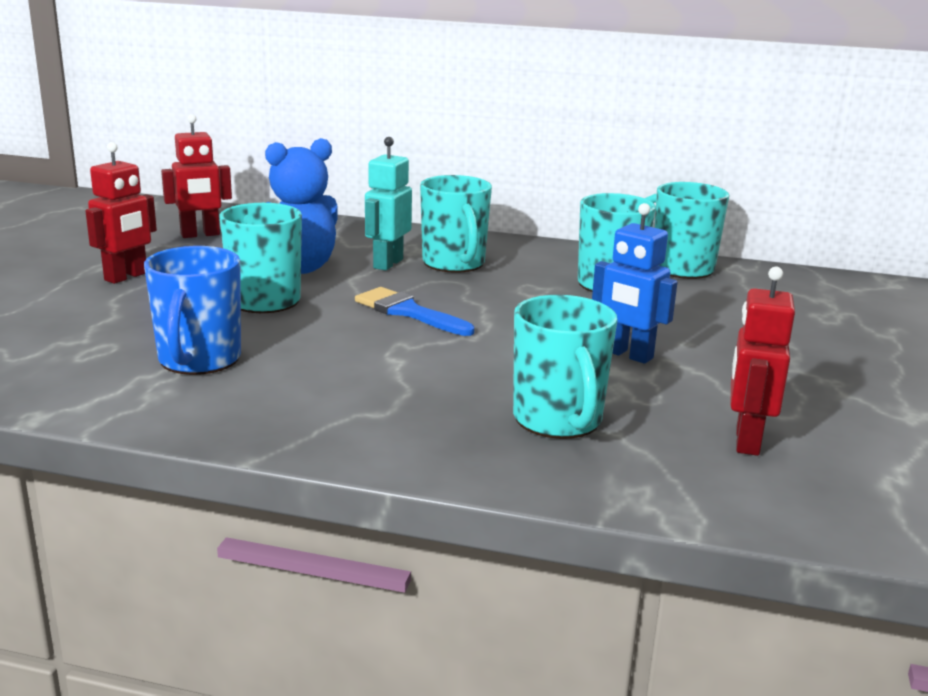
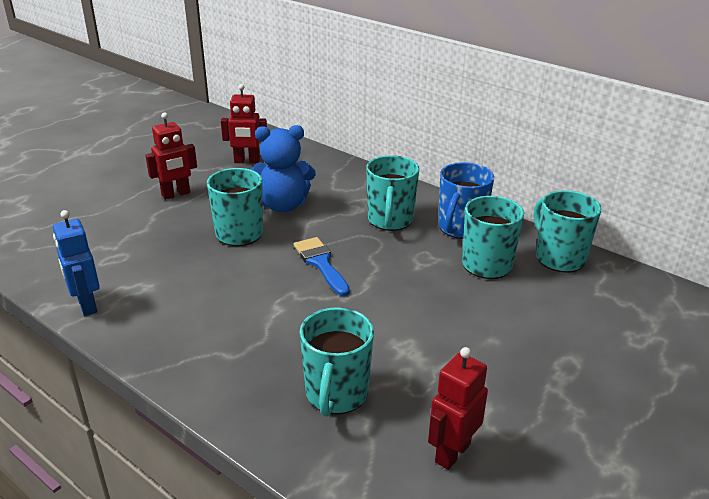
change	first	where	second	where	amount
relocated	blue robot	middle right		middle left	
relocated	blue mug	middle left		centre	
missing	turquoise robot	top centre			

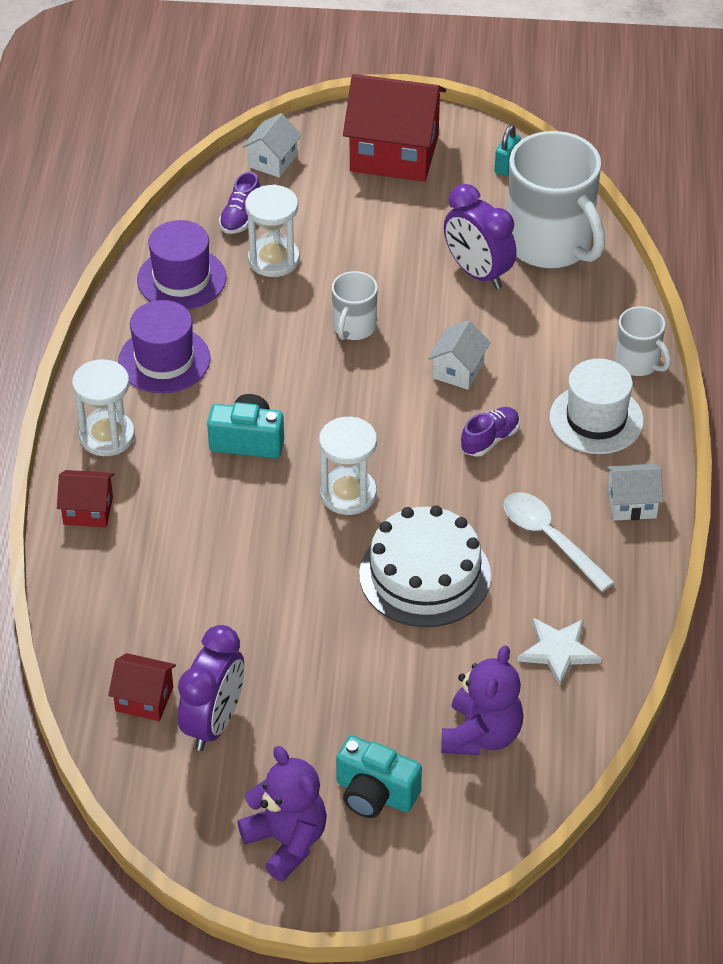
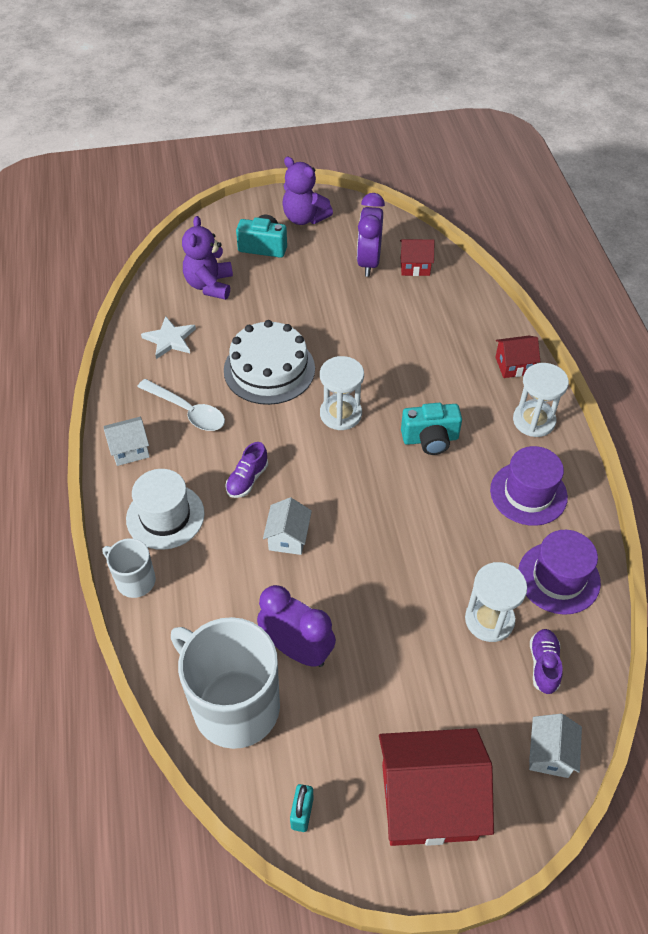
change	first	where	second	where	amount
missing	white mug (no. 1 from left)	top centre			

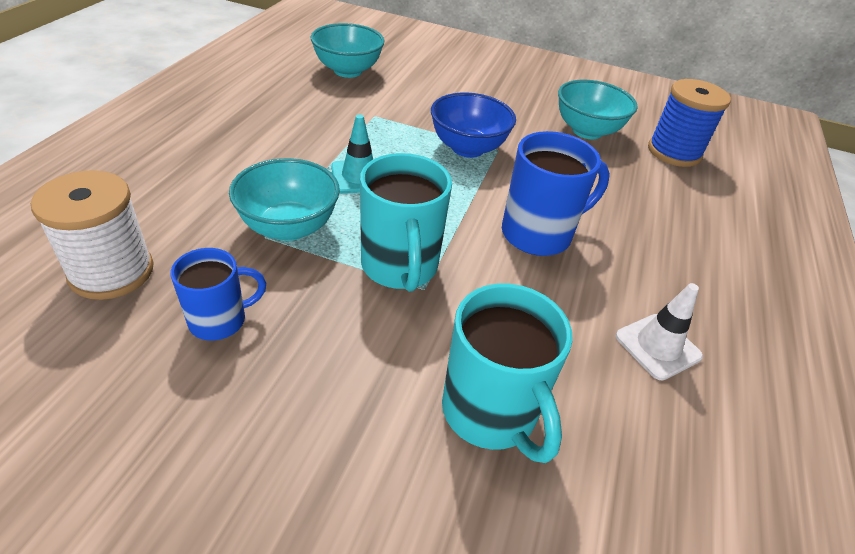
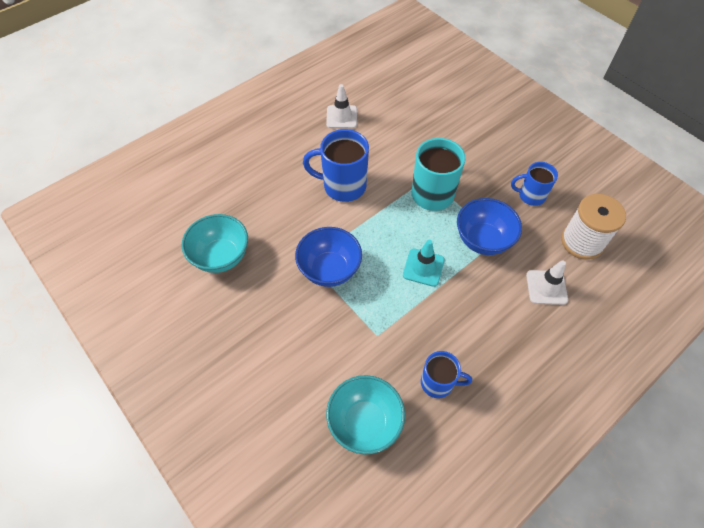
change	first	where	second	where	amount
appeared			blue mug (no. 2 from left)	bottom centre	
colour	turquoise bowl (no. 1 from left)	middle left	blue bowl (no. 2 from left)	middle right	
appeared			white traffic cone (no. 2 from left)	middle right	
missing	turquoise mug (no. 2 from left)	bottom centre			
missing	blue spool	top right			

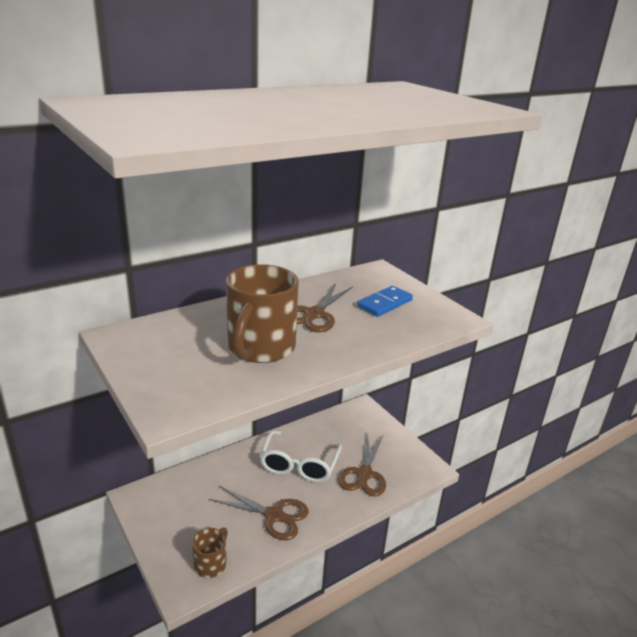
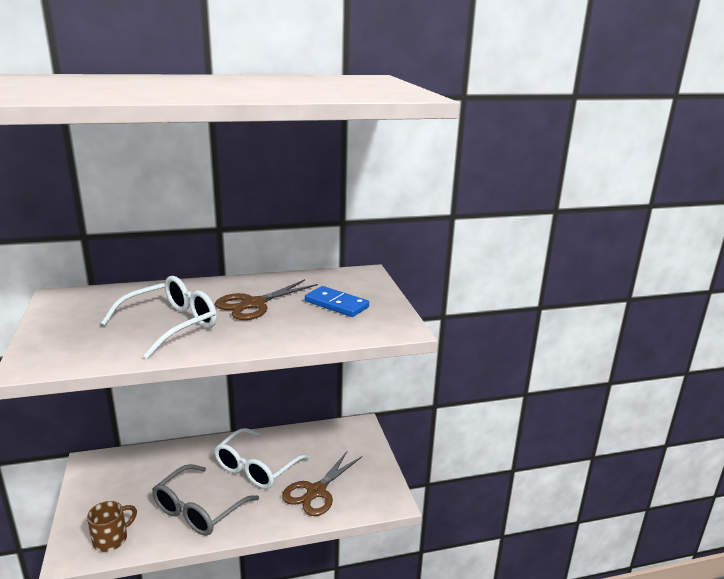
change	first	where	second	where	amount
exchanged	brown mug (no. 2 from left)	centre	white glasses (no. 1 from left)	middle left	
exchanged	brown scissors (no. 1 from left)	bottom centre	grey glasses	bottom left	
spun	blue domino	centre		centre	60 degrees clockwise

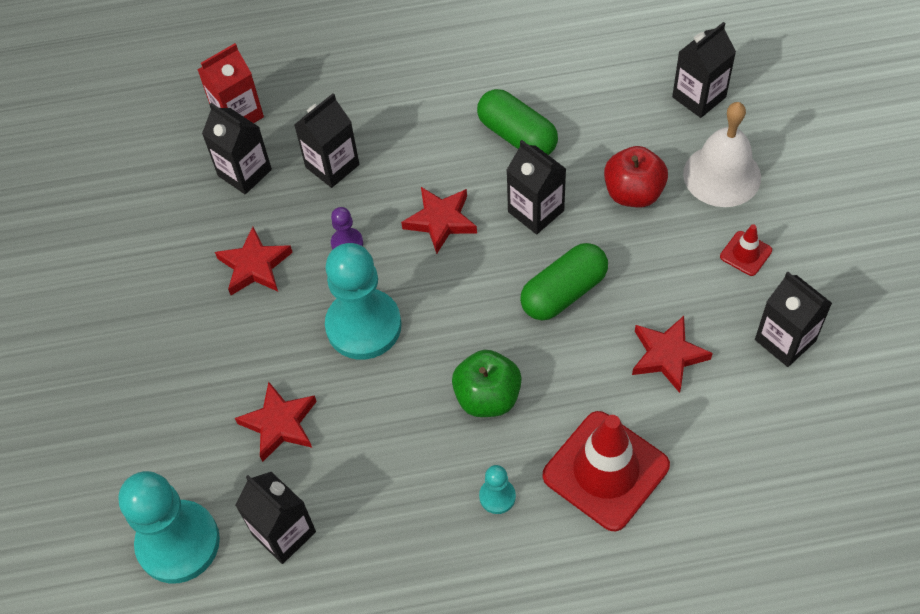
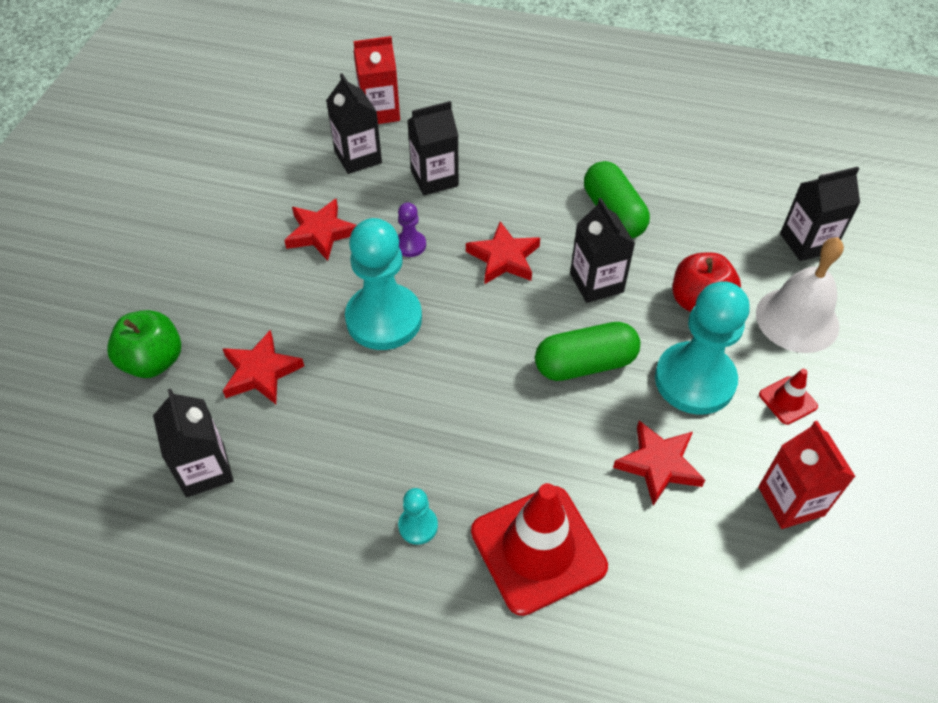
change	first	where	second	where	amount
relocated	green apple	centre		middle left	
relocated	turquoise pawn (no. 1 from left in the first image)	bottom left	turquoise pawn (no. 3 from left)	middle right	
colour	black carton (no. 6 from left)	middle right	red carton (no. 2 from left)	bottom right	

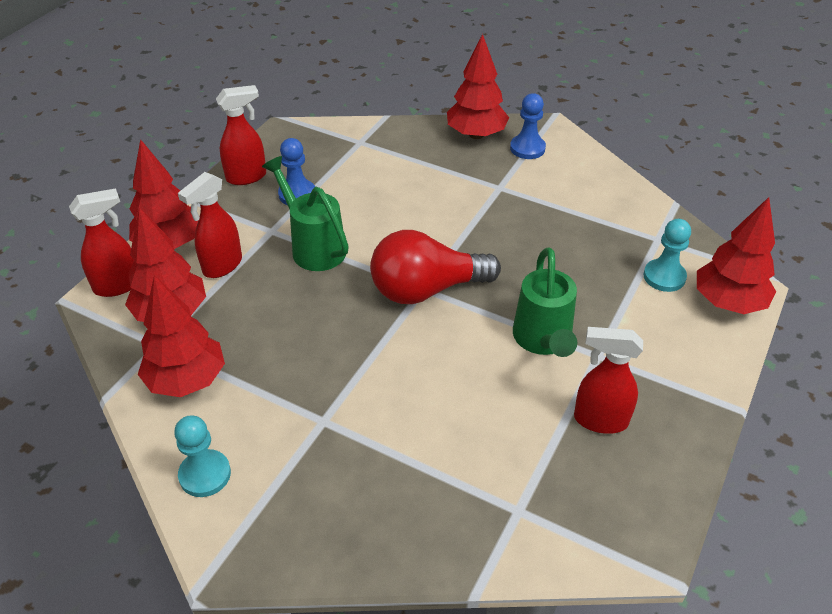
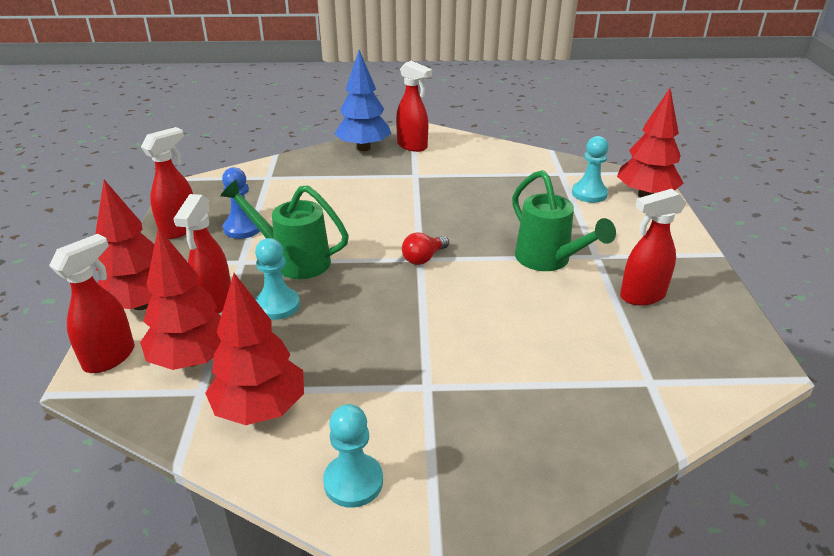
change	first	where	second	where	amount
appeared			turquoise pawn (no. 1 from left)	middle left	
colour	red tree (no. 4 from left)	top centre	blue tree	top centre	
exchanged	blue pawn (no. 2 from left)	top centre	red spray bottle (no. 4 from left)	top centre	
size	red light bulb	centre		centre	x0.46

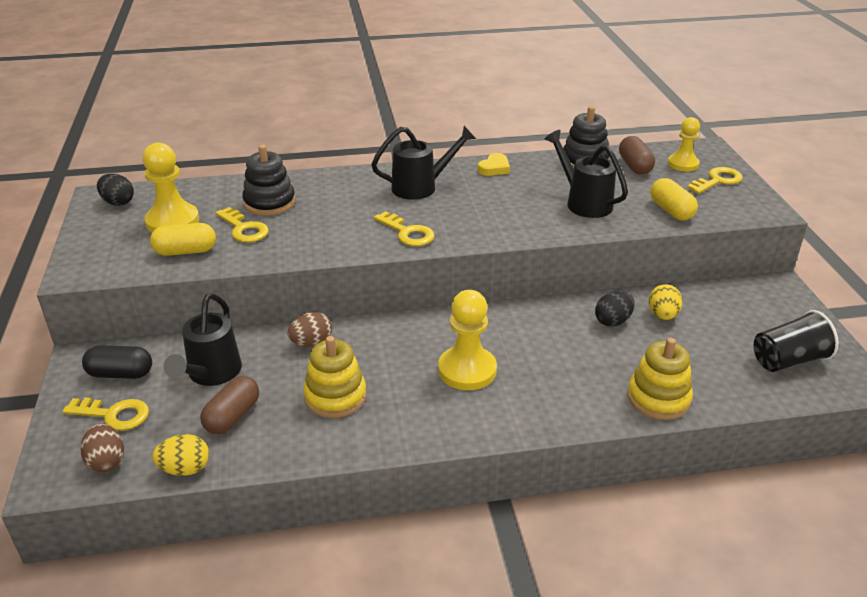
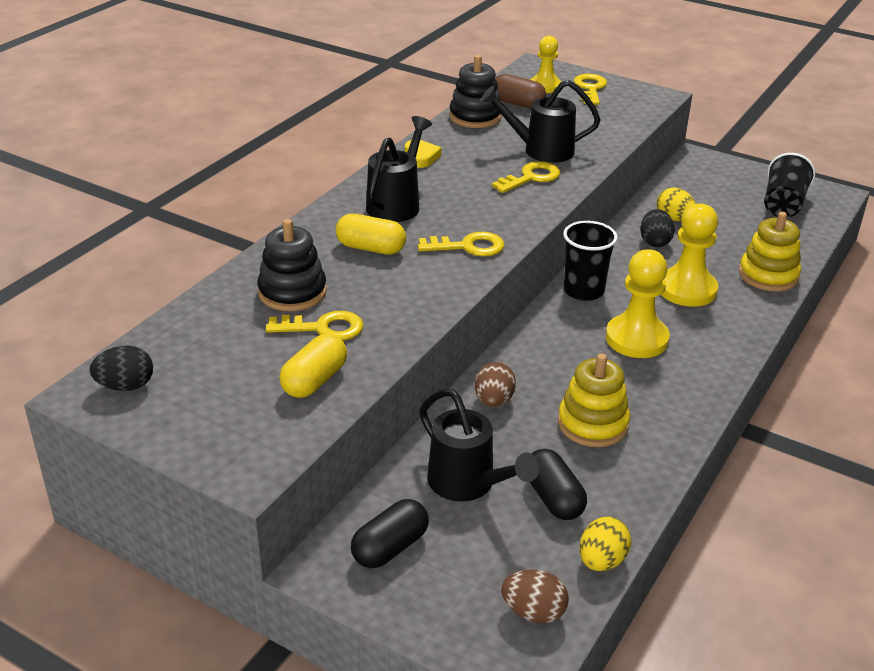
change	first	where	second	where	amount
relocated	yellow capsule (no. 2 from left)	middle right		centre	
relocated	yellow key (no. 1 from left in the first image)	bottom left	yellow key (no. 3 from left)	top centre	
colour	brown capsule (no. 1 from left)	bottom left	black capsule (no. 2 from left)	bottom centre	
appeared			black cup (no. 1 from left)	middle right	
relocated	yellow pawn (no. 1 from left in the first image)	top left	yellow pawn (no. 3 from left)	middle right	

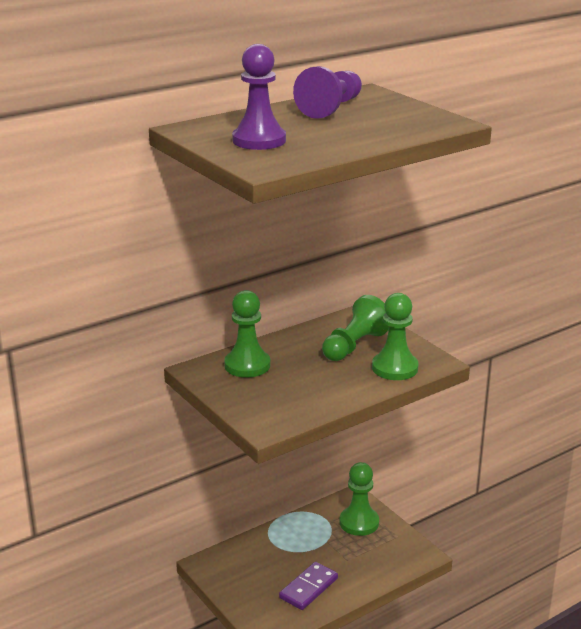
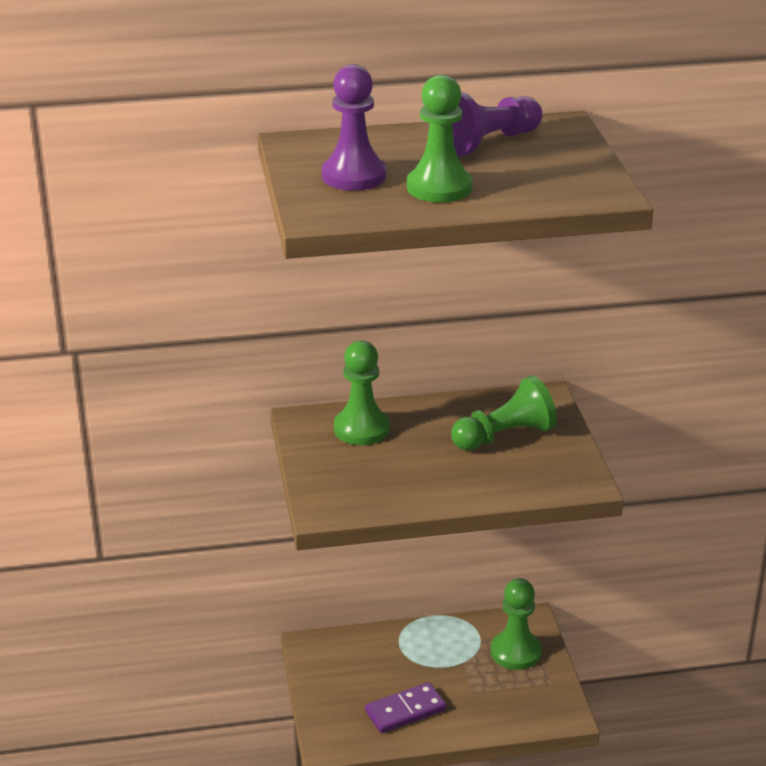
change	first	where	second	where	amount
relocated	green pawn (no. 4 from left in the first image)	middle right	green pawn (no. 2 from left)	top centre	

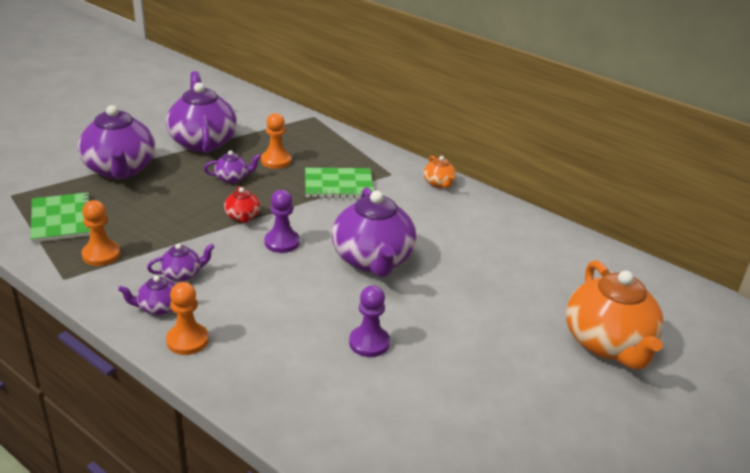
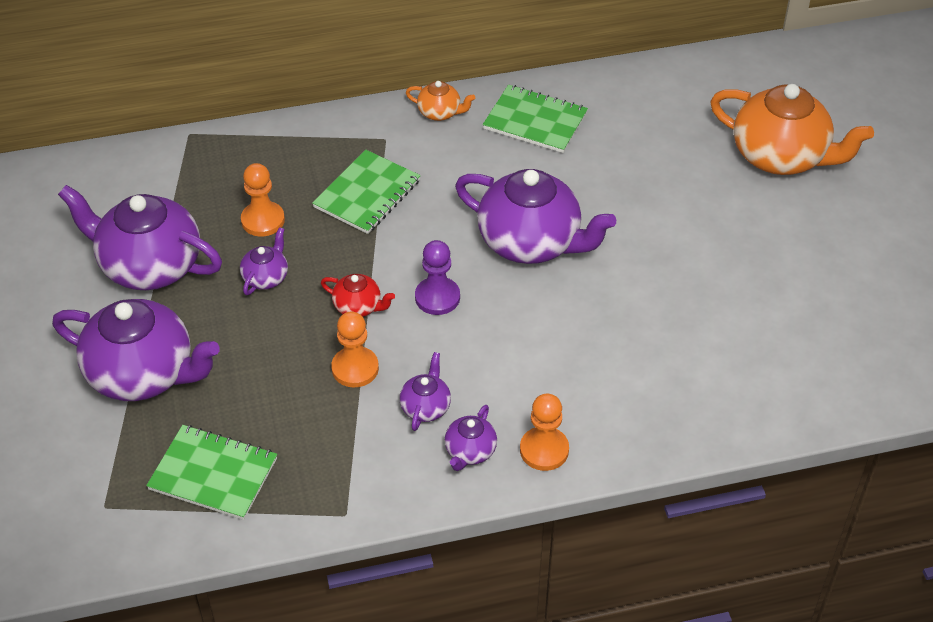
change	first	where	second	where	amount
relocated	orange pawn (no. 1 from left in the first image)	middle left	orange pawn (no. 2 from left)	centre	
appeared			green notebook (no. 3 from left)	top centre	
missing	purple pawn (no. 2 from left)	bottom centre			

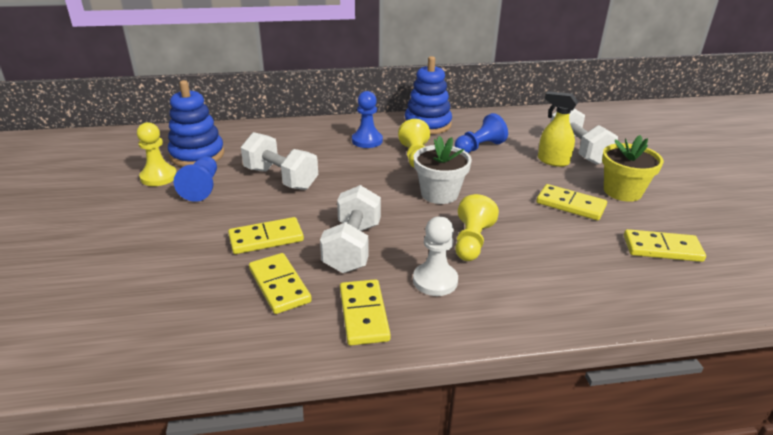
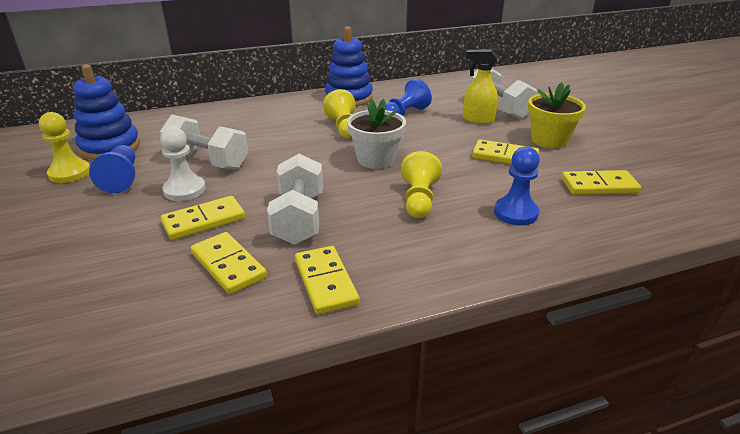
change	first	where	second	where	amount
relocated	white pawn	centre		middle left	
relocated	blue pawn (no. 2 from left in the first image)	top centre	blue pawn (no. 3 from left)	middle right	

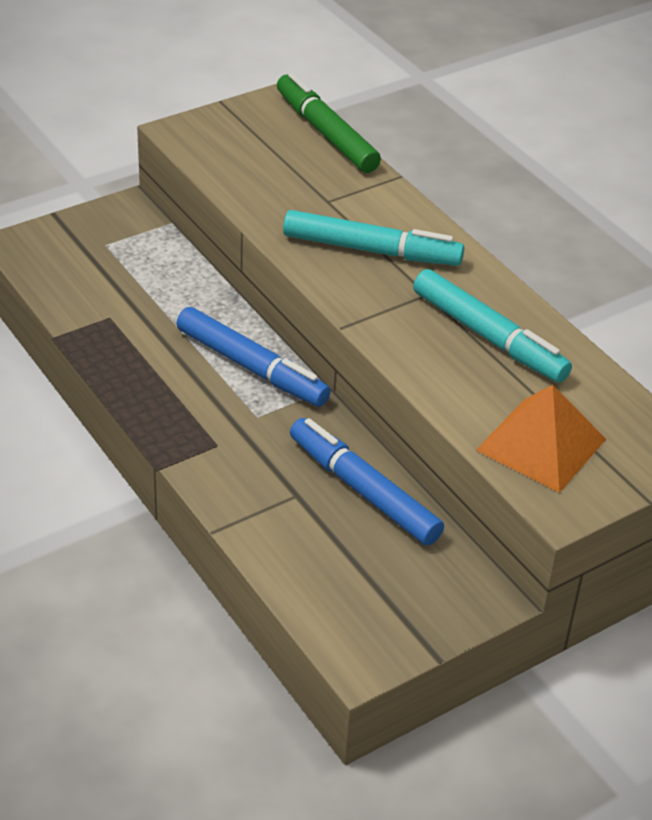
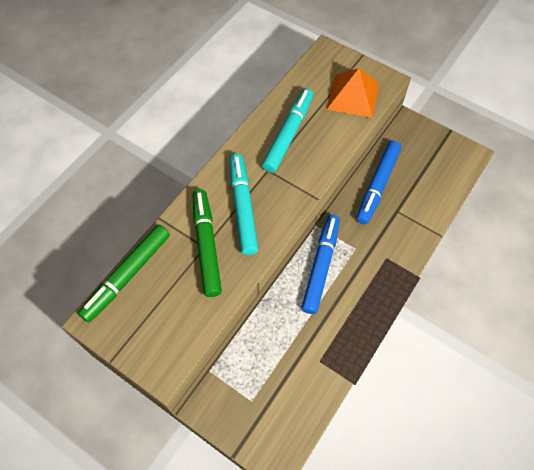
change	first	where	second	where	amount
appeared			green marker (no. 2 from left)	centre	

